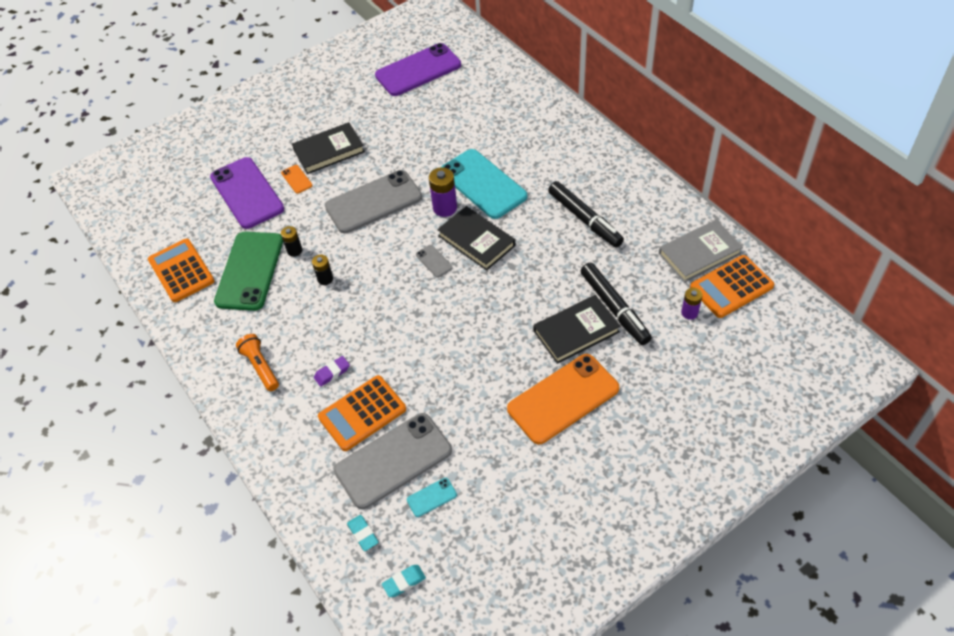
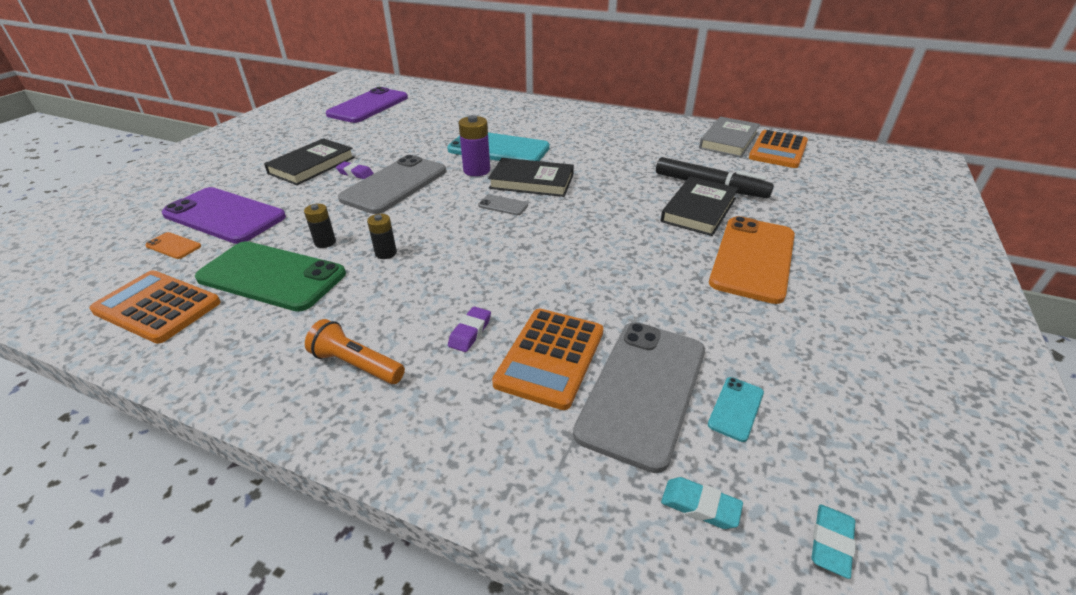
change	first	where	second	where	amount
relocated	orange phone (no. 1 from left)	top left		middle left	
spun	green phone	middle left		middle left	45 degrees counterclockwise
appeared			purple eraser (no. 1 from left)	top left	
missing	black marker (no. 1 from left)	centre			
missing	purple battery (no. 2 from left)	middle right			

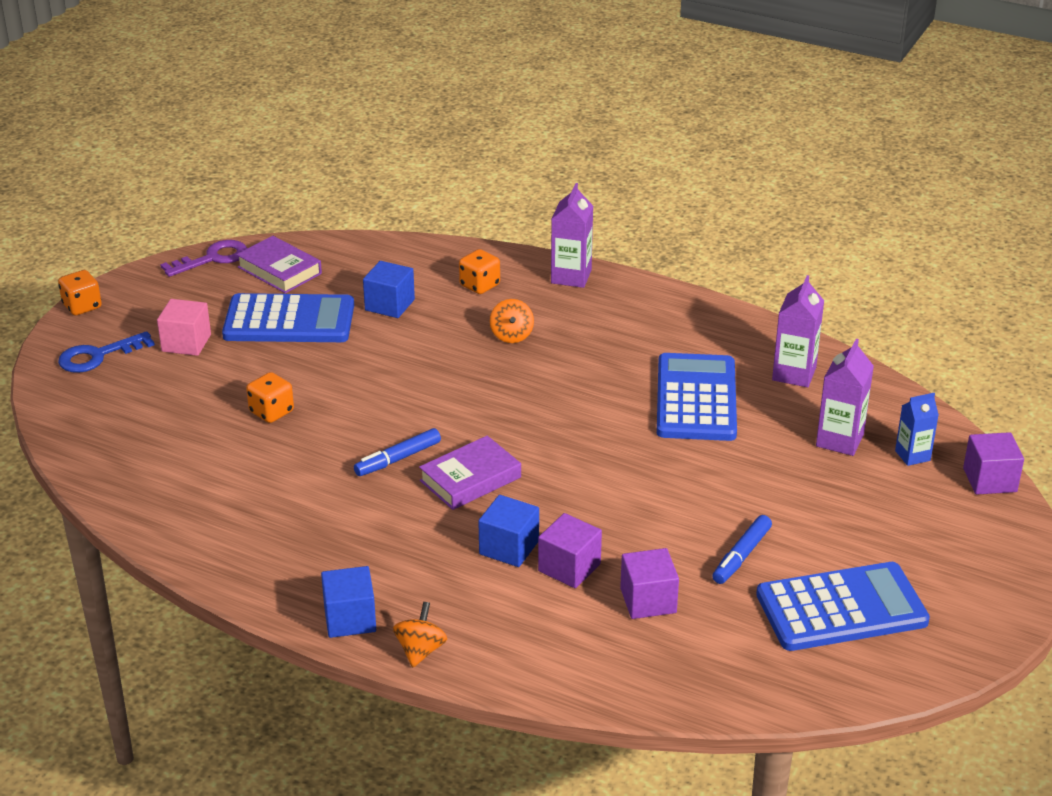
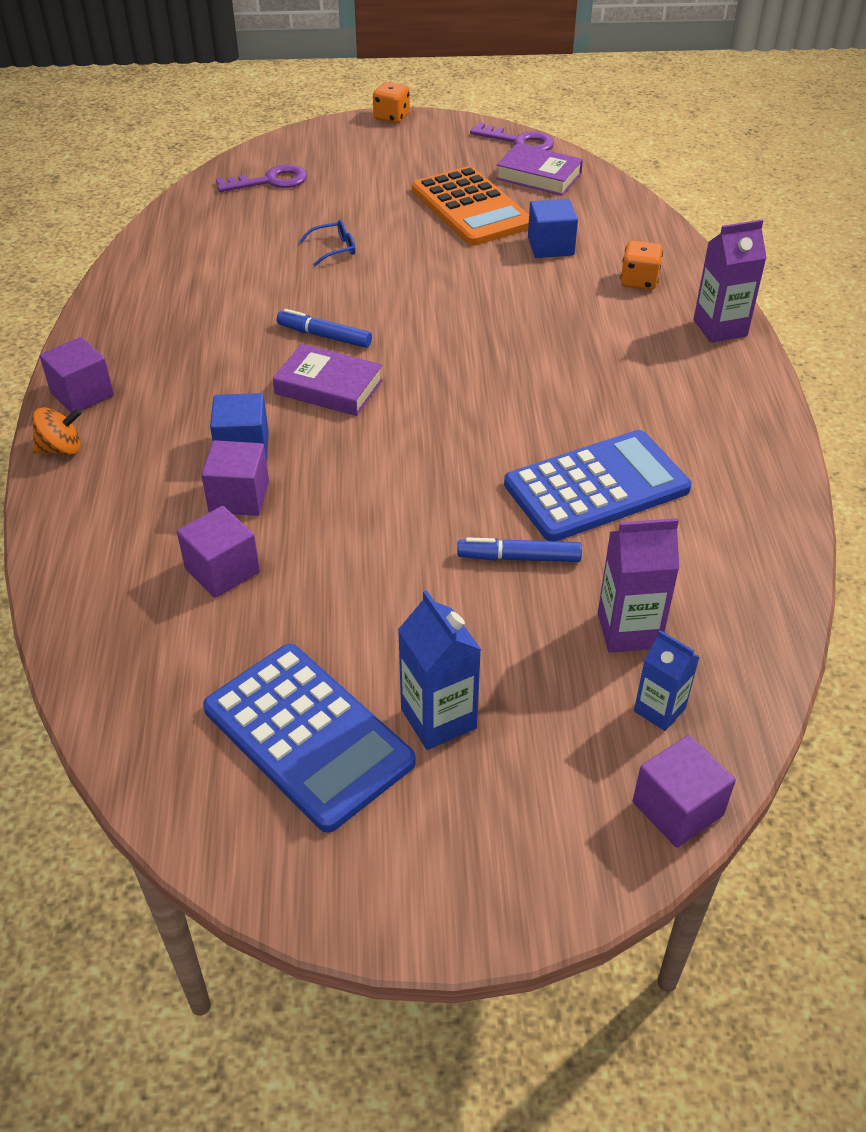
change	first	where	second	where	amount
colour	blue cube (no. 1 from left)	bottom left	purple cube (no. 1 from left)	top left	
appeared			purple key (no. 1 from left)	top left	
exchanged	orange dice (no. 2 from left)	middle left	blue glasses	top centre	
appeared			blue carton (no. 1 from left)	centre	
colour	blue calculator (no. 1 from left)	middle left	orange calculator	top centre	
relocated	blue marker (no. 2 from left)	bottom right		centre	
spun	purple book (no. 1 from left in the first image)	top left	purple book (no. 2 from left)	top centre	75 degrees counterclockwise
missing	blue key	middle left			
missing	pink cube	middle left			
missing	orange spinning top (no. 2 from left)	centre			
missing	purple carton (no. 2 from left)	middle right			

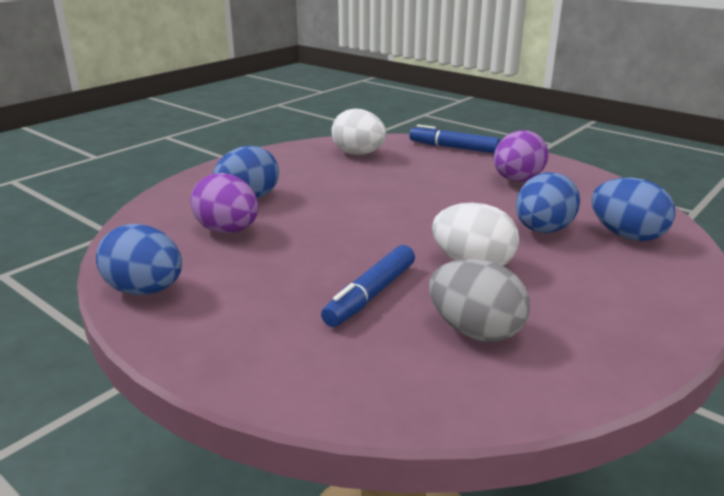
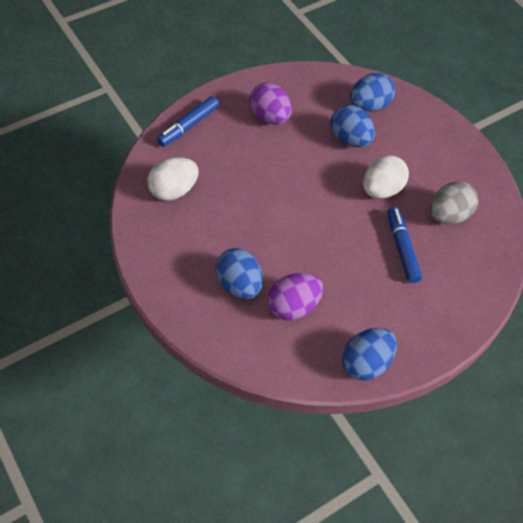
change	first	where	second	where	amount
spun	blue marker (no. 1 from left in the first image)	centre	blue marker (no. 2 from left)	middle right	150 degrees counterclockwise

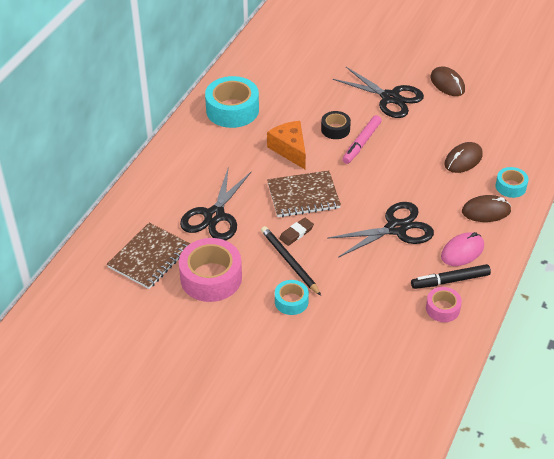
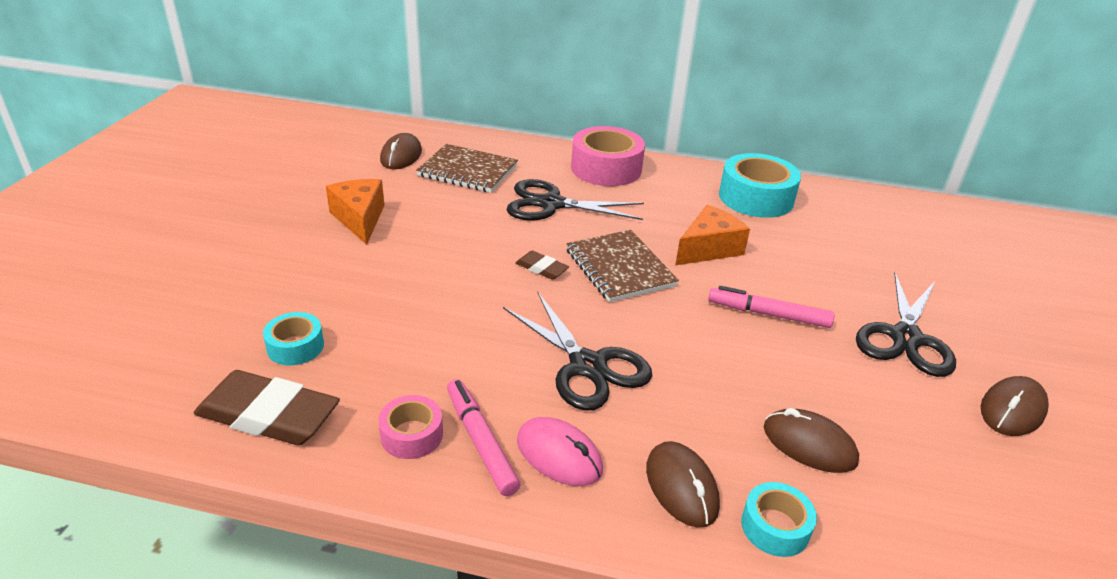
change	first	where	second	where	amount
appeared			brown eraser (no. 1 from left)	bottom left	
relocated	turquoise tape (no. 2 from left in the first image)	centre	turquoise tape (no. 1 from left)	middle left	
appeared			orange cheese (no. 1 from left)	middle left	
appeared			brown mouse (no. 1 from left)	top centre	
colour	black marker	middle right	pink marker (no. 1 from left)	bottom centre	
relocated	pink tape (no. 1 from left in the first image)	centre	pink tape (no. 2 from left)	top centre	
missing	black pencil	centre			
missing	black tape	top centre			

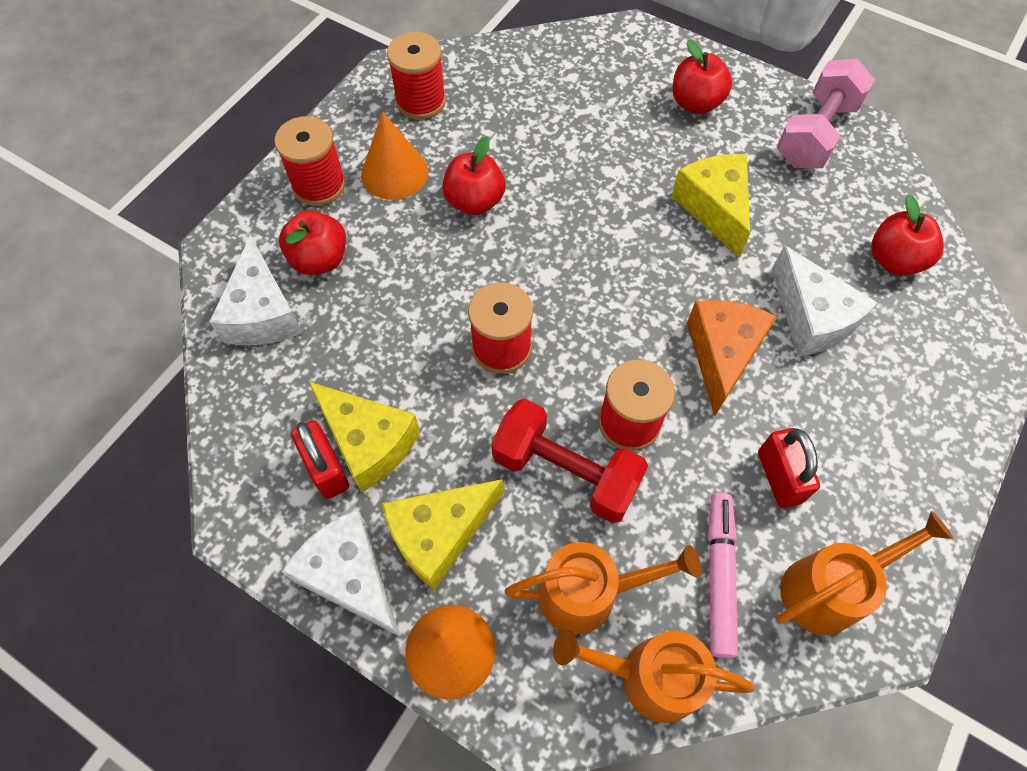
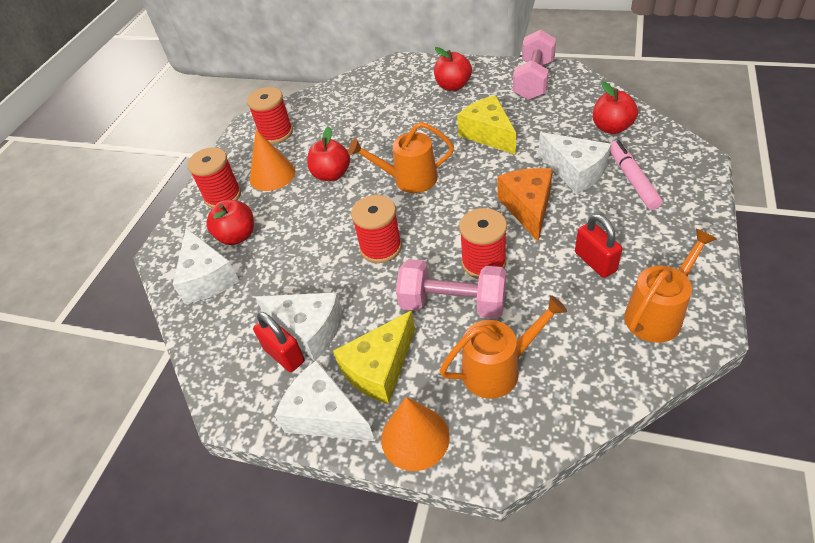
change	first	where	second	where	amount
colour	yellow cheese (no. 1 from left)	centre	white cheese (no. 2 from left)	centre	
relocated	orange watering can (no. 2 from left in the first image)	bottom centre	orange watering can (no. 1 from left)	top centre	
colour	red dumbbell	centre	pink dumbbell (no. 1 from left)	centre	
relocated	pink marker	bottom right		top right	

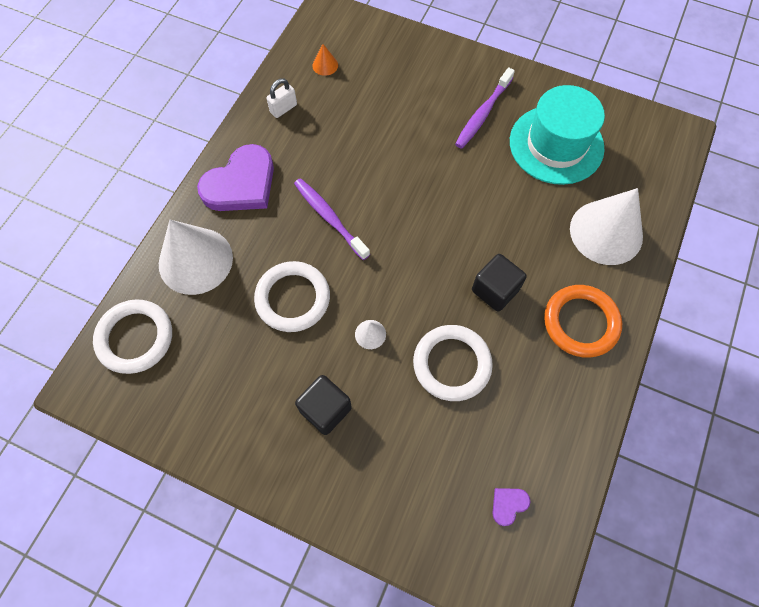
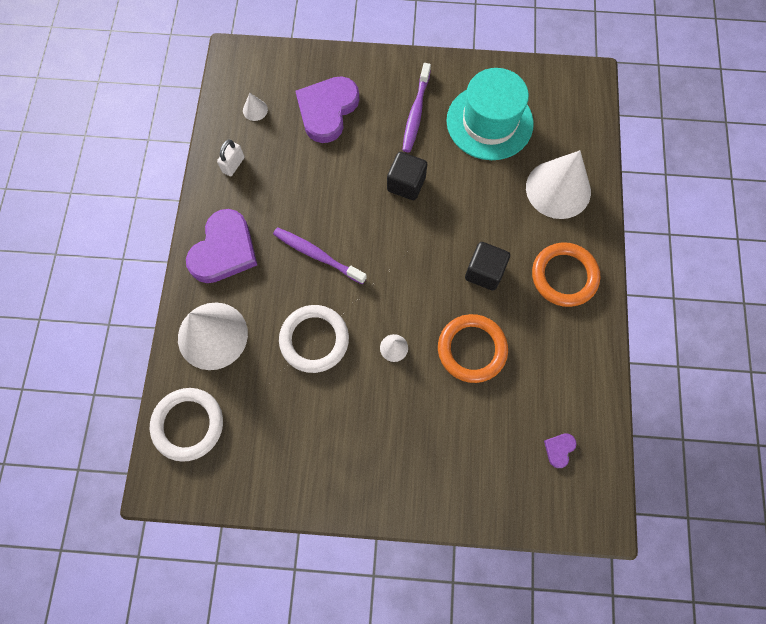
change	first	where	second	where	amount
colour	orange cone	top centre	white cone (no. 2 from left)	top left	
appeared			purple heart (no. 2 from left)	top centre	
relocated	black cube (no. 1 from left)	bottom centre		top centre	
colour	white ring (no. 3 from left)	centre	orange ring (no. 1 from left)	centre	

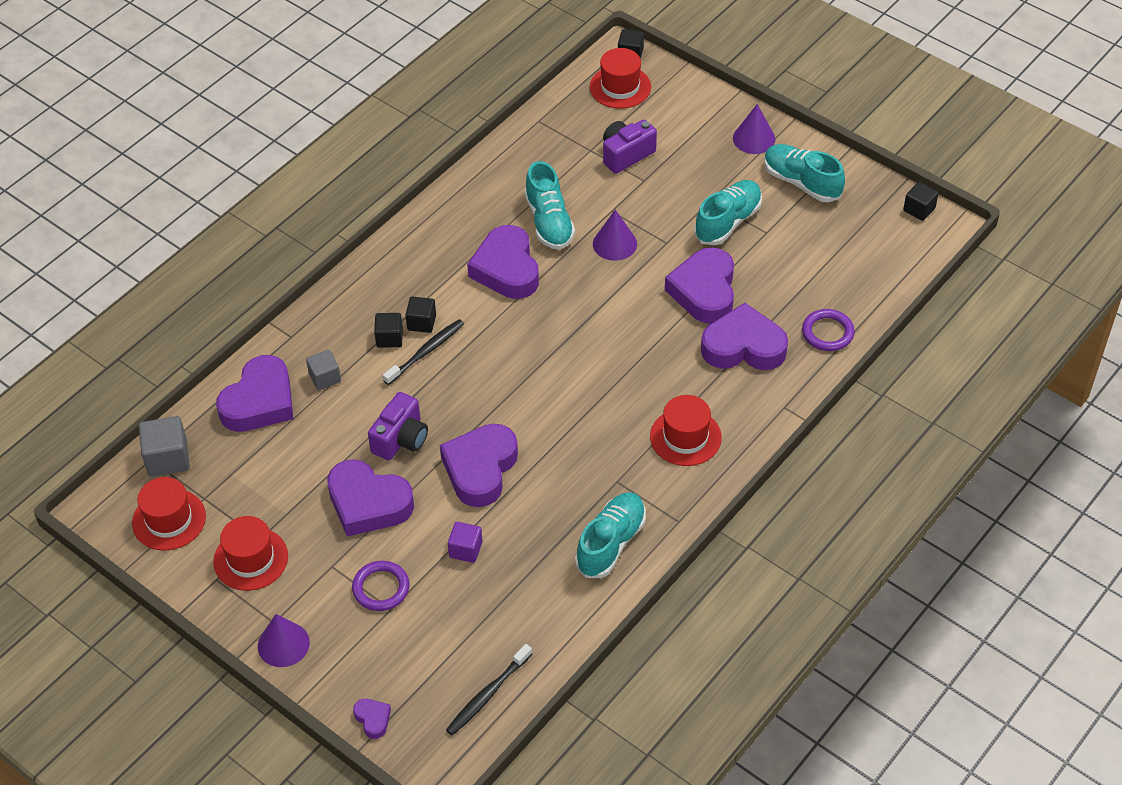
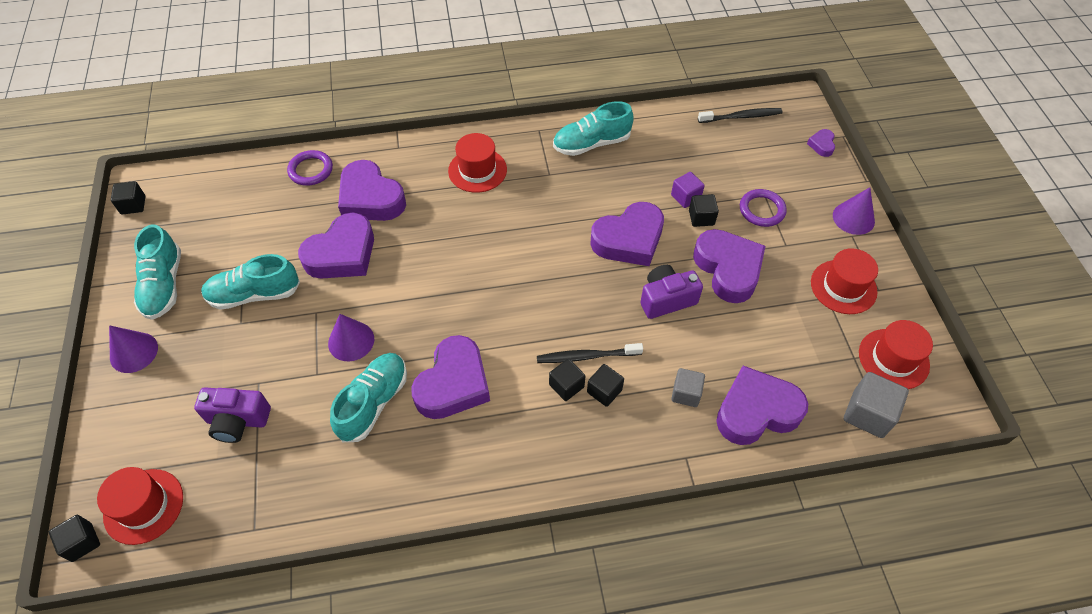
change	first	where	second	where	amount
appeared			black cube (no. 5 from left)	centre	

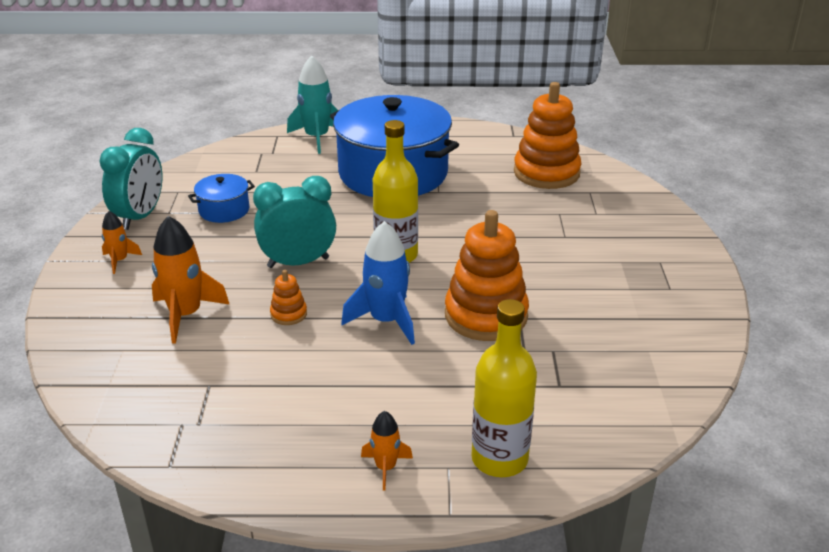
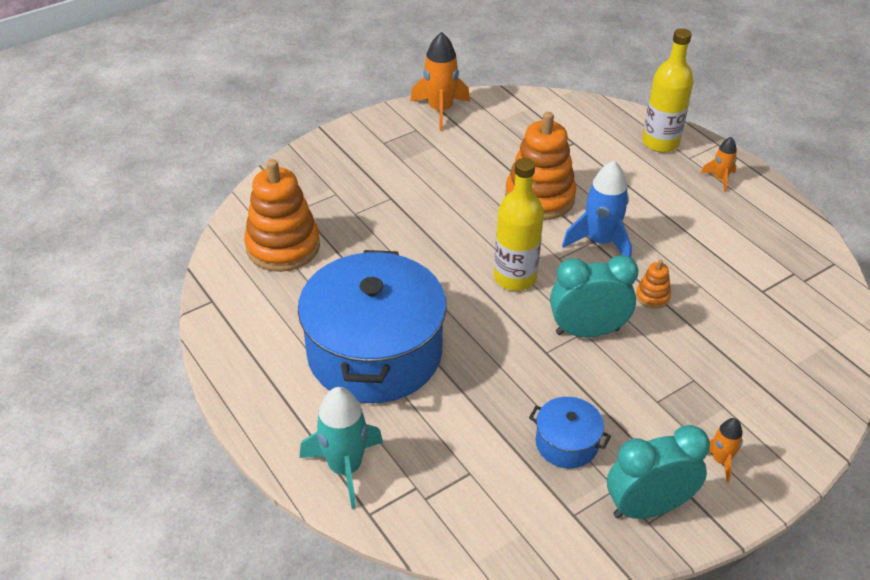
change	first	where	second	where	amount
relocated	orange rocket (no. 2 from left in the first image)	middle left	orange rocket (no. 1 from left)	top centre	
spun	turquoise clock (no. 2 from left in the first image)	centre	turquoise clock (no. 1 from left)	middle right	135 degrees clockwise

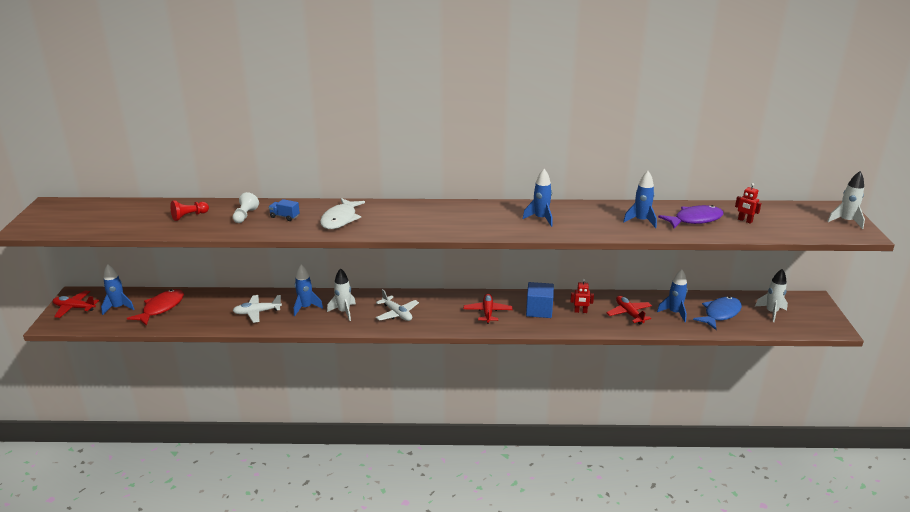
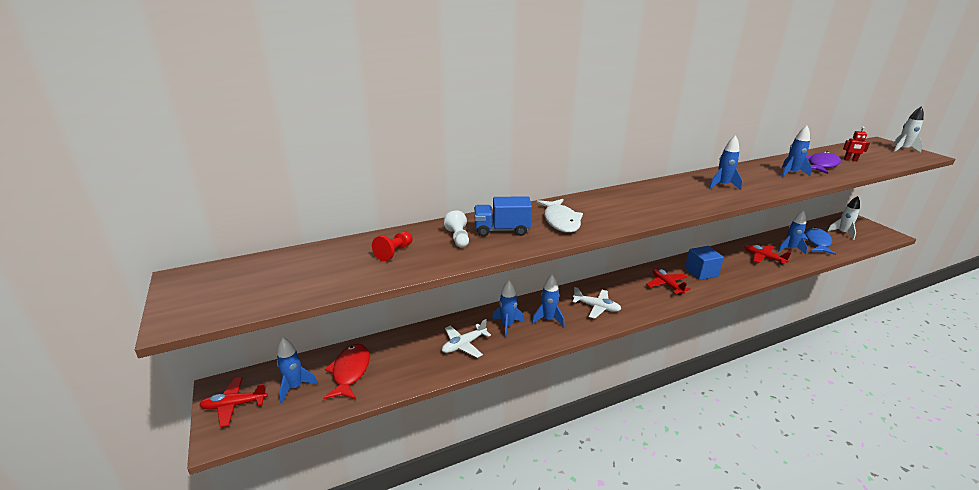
change	first	where	second	where	amount
size	blue truck	middle left		centre	x1.69
colour	white rocket (no. 1 from left)	centre	blue rocket (no. 3 from left)	centre	
missing	red robot (no. 1 from left)	centre			

